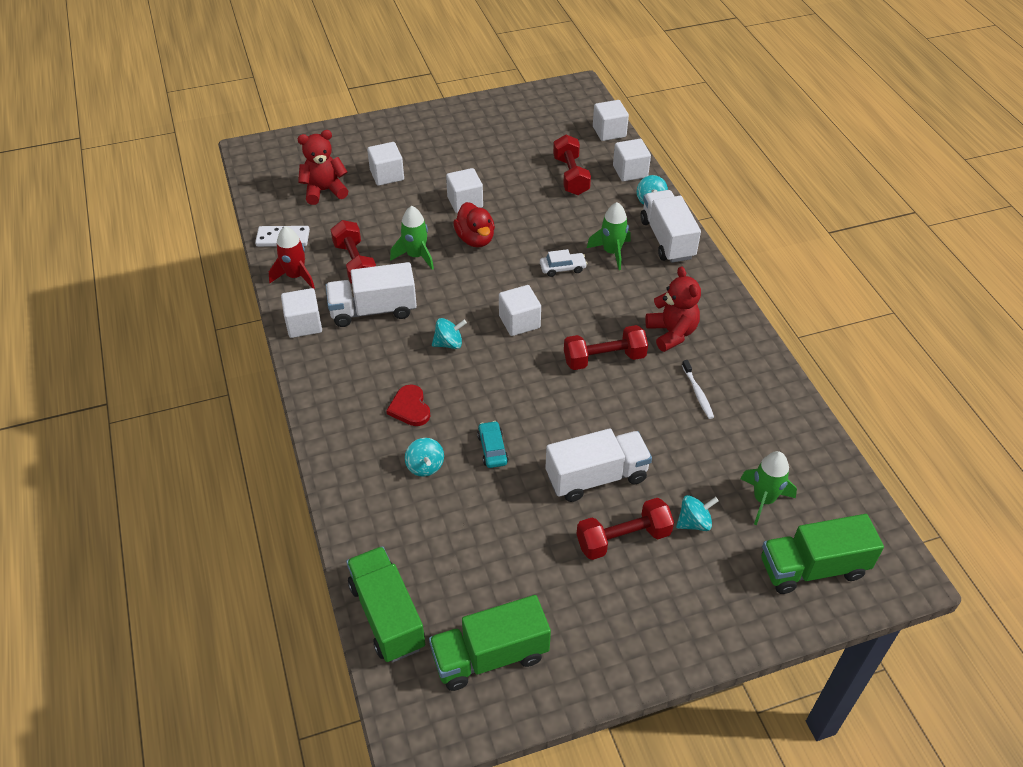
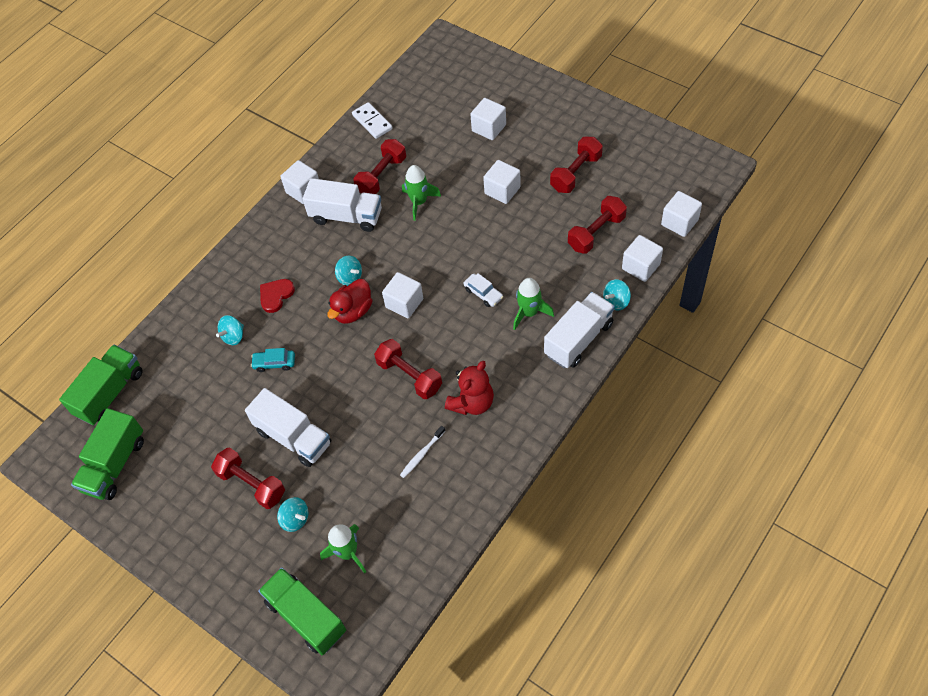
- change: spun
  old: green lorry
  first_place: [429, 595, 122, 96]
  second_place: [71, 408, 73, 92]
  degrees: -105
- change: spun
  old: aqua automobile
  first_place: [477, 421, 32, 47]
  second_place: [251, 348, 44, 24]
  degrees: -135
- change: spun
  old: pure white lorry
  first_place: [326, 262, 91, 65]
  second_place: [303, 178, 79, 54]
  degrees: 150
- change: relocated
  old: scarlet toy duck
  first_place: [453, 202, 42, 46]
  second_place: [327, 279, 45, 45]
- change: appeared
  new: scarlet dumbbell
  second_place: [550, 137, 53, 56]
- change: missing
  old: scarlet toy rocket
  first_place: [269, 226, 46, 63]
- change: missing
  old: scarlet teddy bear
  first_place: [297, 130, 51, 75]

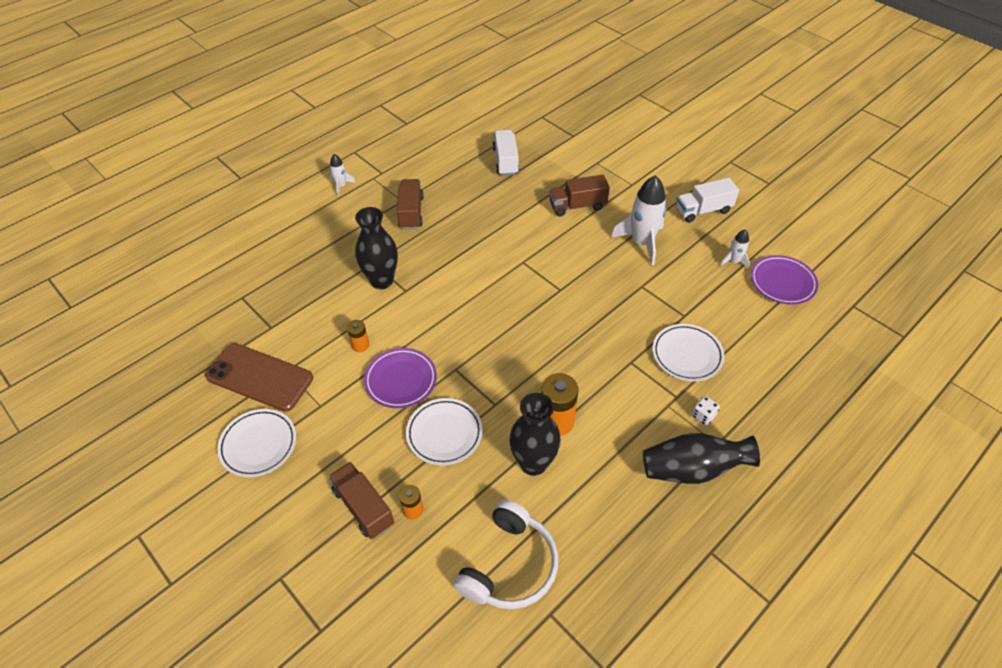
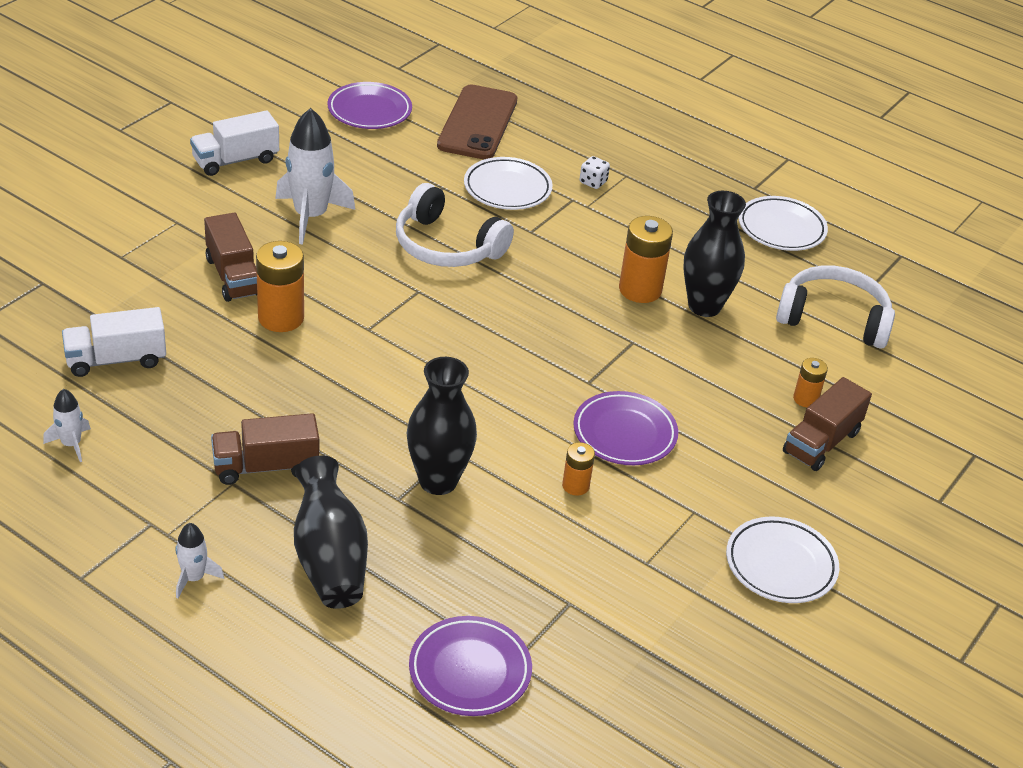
- change: relocated
  old: pure white toy rocket
  first_place: [720, 230, 30, 39]
  second_place: [43, 389, 48, 73]
- change: spun
  old: pure white lorry
  first_place: [676, 178, 63, 45]
  second_place: [190, 110, 89, 66]
  degrees: 90
- change: appeared
  new: orange-coloured AA battery
  second_place: [256, 241, 48, 91]
- change: relocated
  old: jet-black flower vase
  first_place: [643, 433, 117, 51]
  second_place: [294, 455, 74, 154]
- change: appeared
  new: pure white headset
  second_place: [396, 183, 118, 84]
- change: appeared
  new: purple flat dish
  second_place: [409, 616, 123, 100]
- change: relocated
  old: dark brown phone
  first_place: [205, 343, 108, 68]
  second_place: [437, 85, 80, 74]
- change: relocated
  old: pure white flat dish
  first_place: [406, 398, 77, 67]
  second_place: [739, 196, 89, 55]

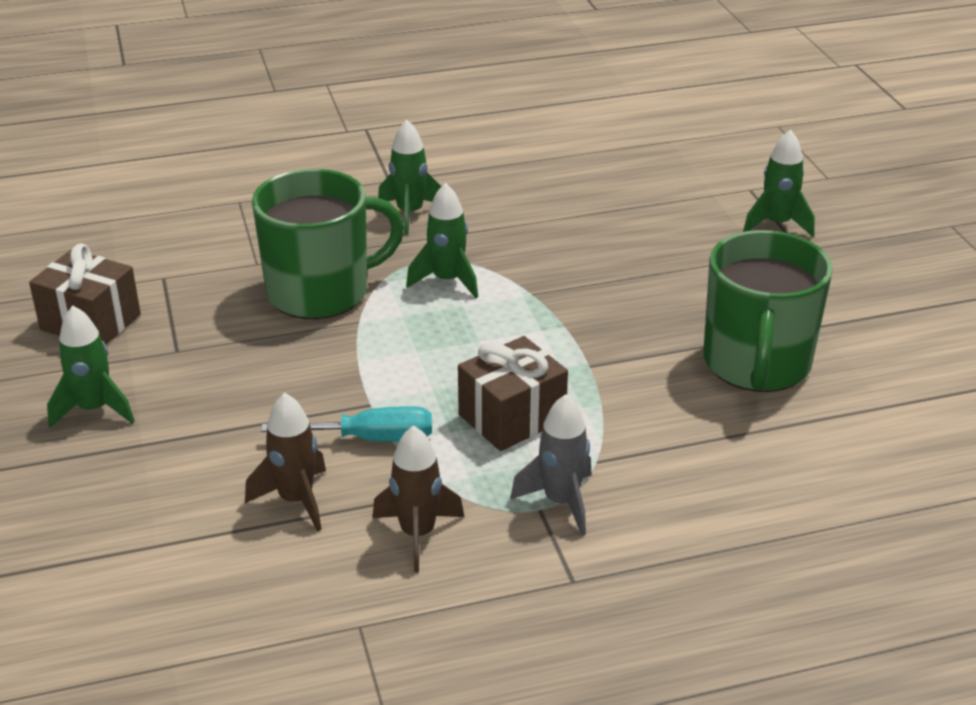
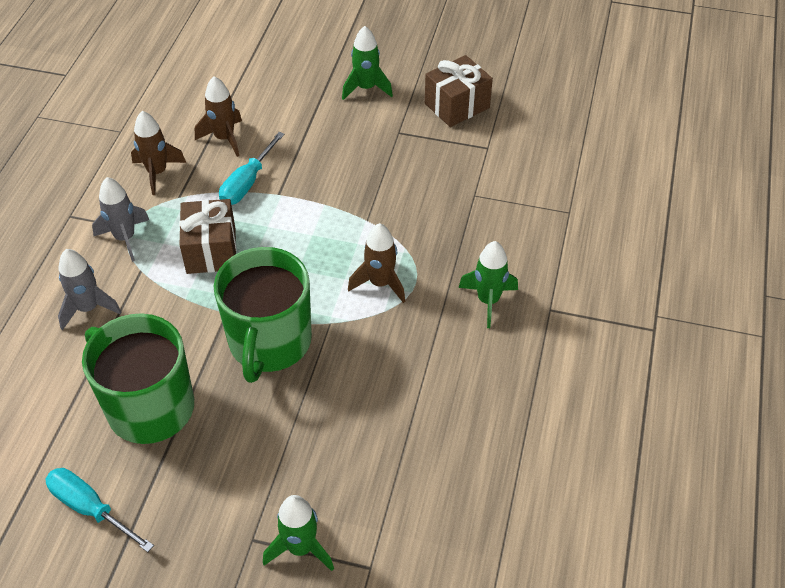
- change: appeared
  new: aqua hand screwdriver
  second_place: [45, 468, 109, 84]
- change: appeared
  new: ash-grey toy rocket
  second_place: [58, 249, 64, 81]
- change: relocated
  old: green coffee mug
  first_place: [252, 169, 152, 150]
  second_place: [214, 247, 98, 136]
- change: colour
  old: green toy rocket
  new: dark brown toy rocket
  first_place: [406, 183, 72, 115]
  second_place: [348, 223, 57, 80]

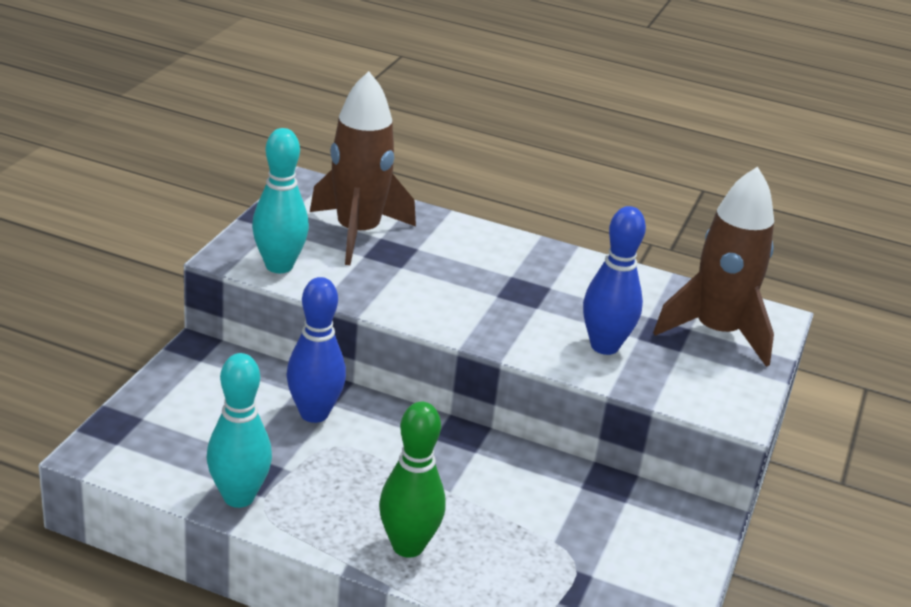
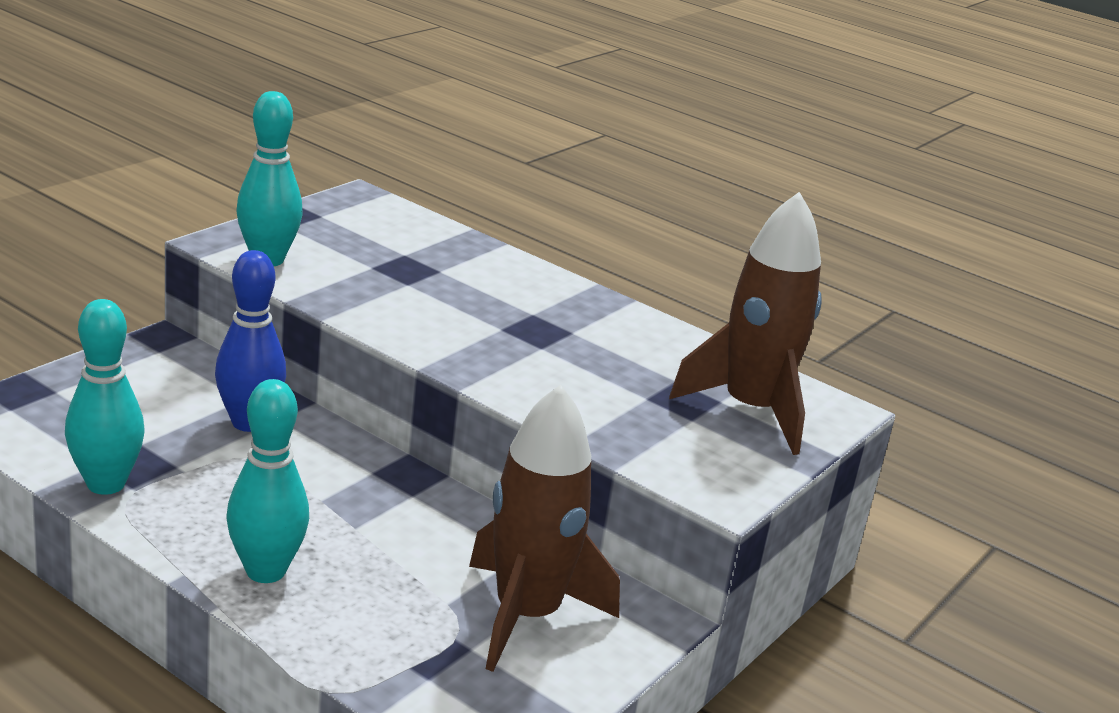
- change: colour
  old: green bowling pin
  new: aqua bowling pin
  first_place: [379, 402, 67, 156]
  second_place: [226, 379, 83, 204]
- change: relocated
  old: dark brown toy rocket
  first_place: [310, 71, 106, 194]
  second_place: [469, 384, 151, 288]
- change: missing
  old: royal blue bowling pin
  first_place: [583, 206, 63, 149]

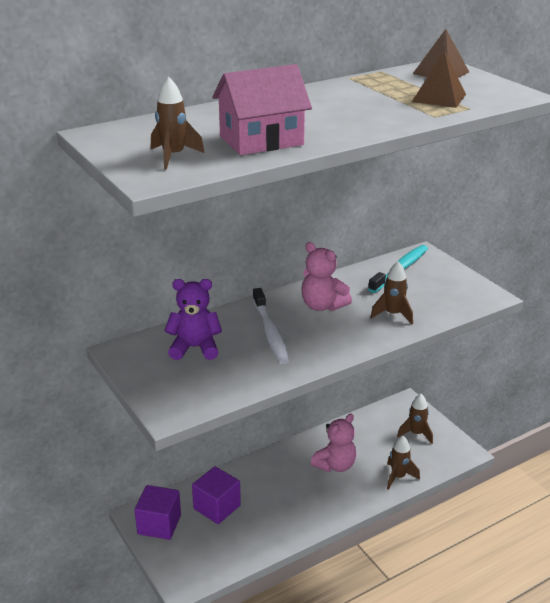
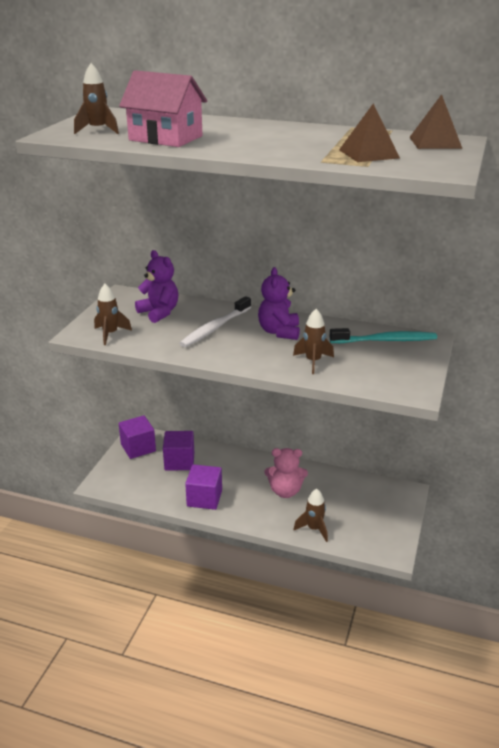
- change: relocated
  old: dark brown toy rocket
  first_place: [397, 394, 36, 50]
  second_place: [94, 284, 38, 61]
- change: appeared
  new: purple block
  second_place: [185, 464, 37, 46]
- change: colour
  old: rosy teddy bear
  new: purple teddy bear
  first_place: [301, 242, 51, 69]
  second_place: [258, 267, 42, 73]

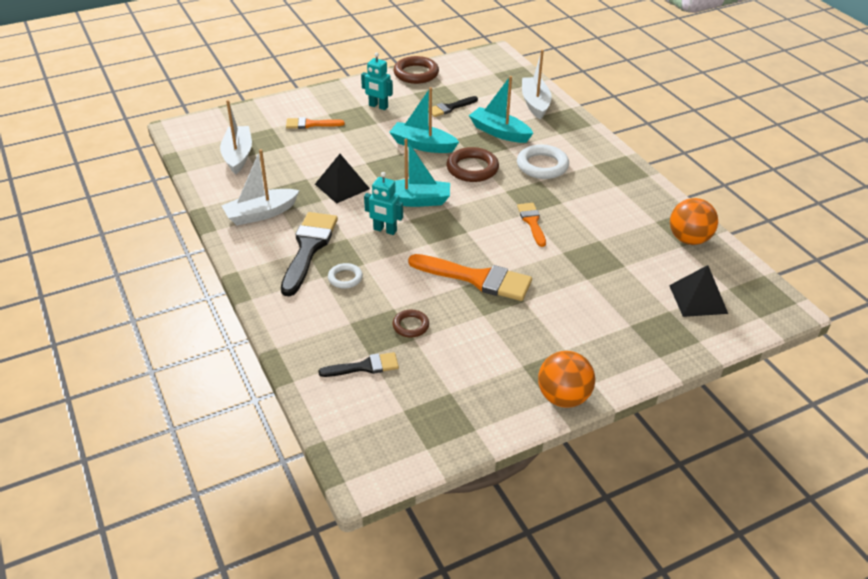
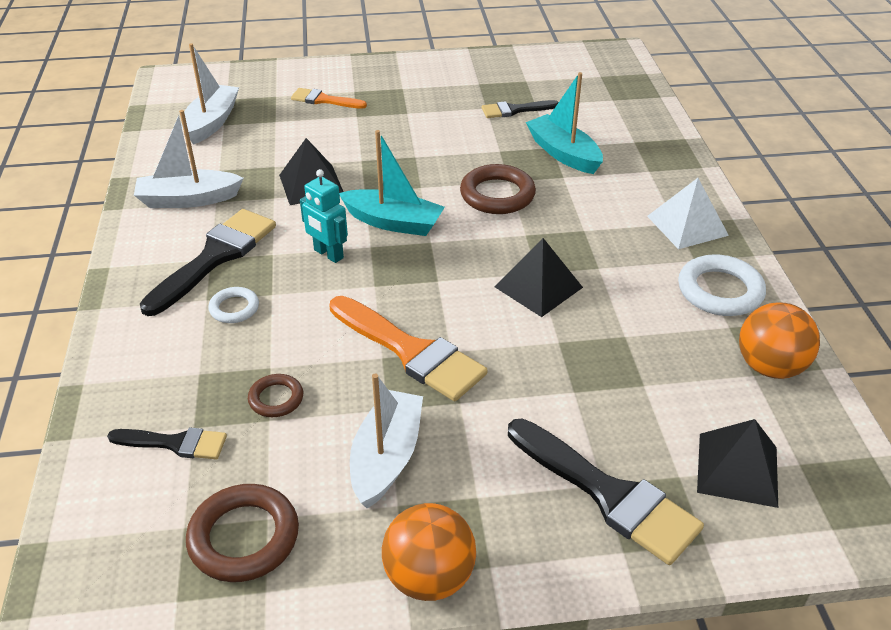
- change: relocated
  old: dark brown torus
  first_place: [393, 56, 46, 28]
  second_place: [186, 484, 113, 98]
- change: relocated
  old: pure white toy boat
  first_place: [522, 50, 30, 70]
  second_place: [350, 374, 73, 134]
- change: exchanged
  old: orange-coloured paintbrush
  new: jet-black solid pyramid
  first_place: [517, 203, 29, 44]
  second_place: [495, 238, 88, 79]
- change: appeared
  new: jet-black paintbrush
  second_place: [508, 418, 196, 147]
- change: appeared
  new: pure white solid pyramid
  second_place: [647, 178, 82, 71]
- change: relocated
  old: pure white torus
  first_place: [517, 144, 52, 35]
  second_place: [678, 254, 88, 62]
- change: missing
  old: aqua toy robot
  first_place: [361, 53, 32, 57]
- change: missing
  old: aqua toy boat
  first_place: [389, 87, 70, 66]

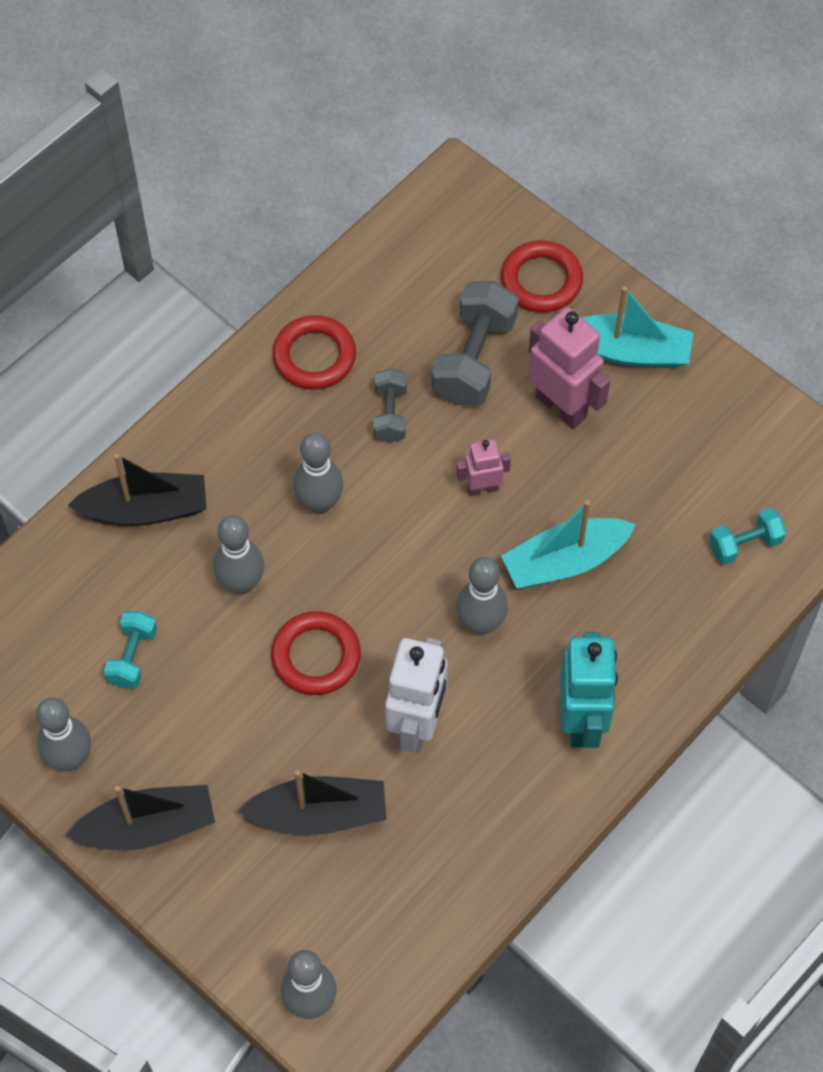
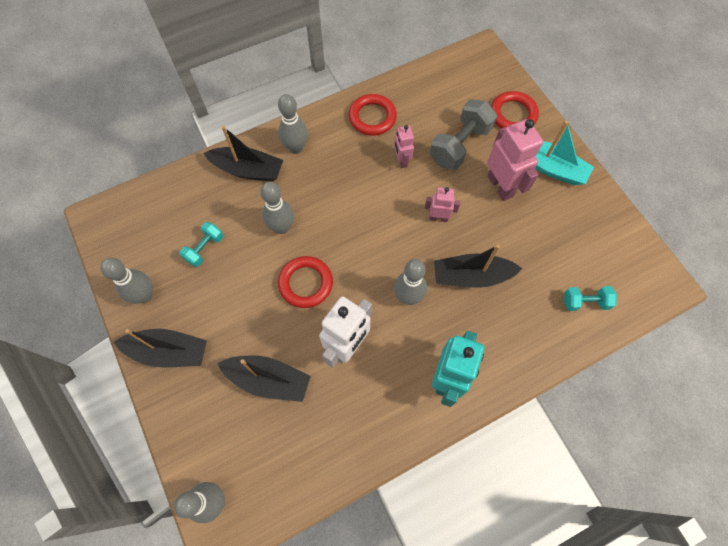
- change: relocated
  old: ash-grey bowling pin
  first_place: [293, 433, 50, 81]
  second_place: [278, 94, 30, 60]
- change: exchanged
  old: ash-grey dumbbell
  new: rosy toy robot
  first_place: [373, 368, 34, 75]
  second_place: [394, 125, 20, 43]
- change: colour
  old: aqua toy boat
  new: jet-black toy boat
  first_place: [501, 500, 135, 88]
  second_place: [434, 245, 88, 43]

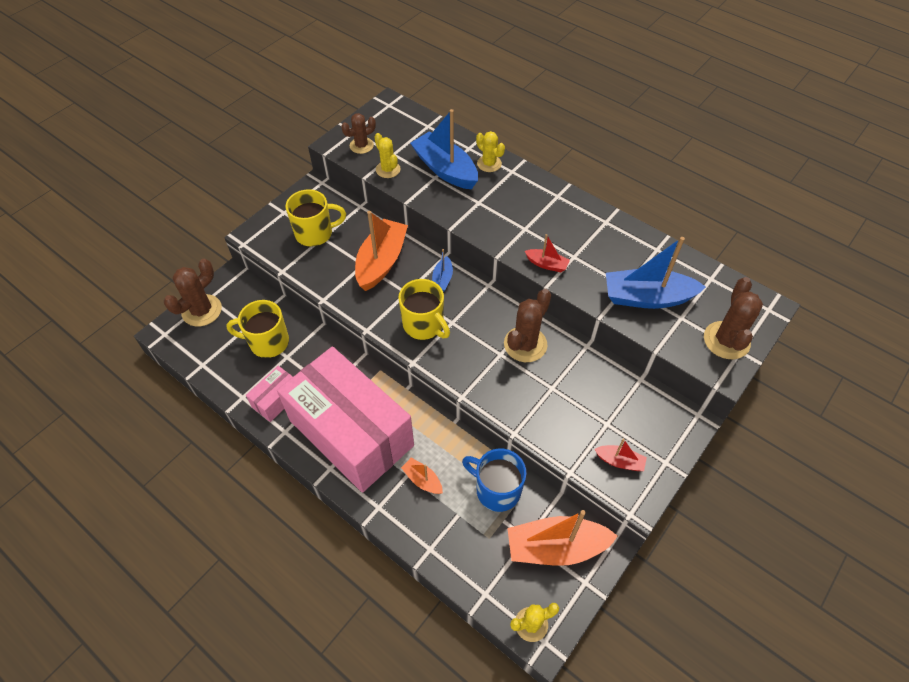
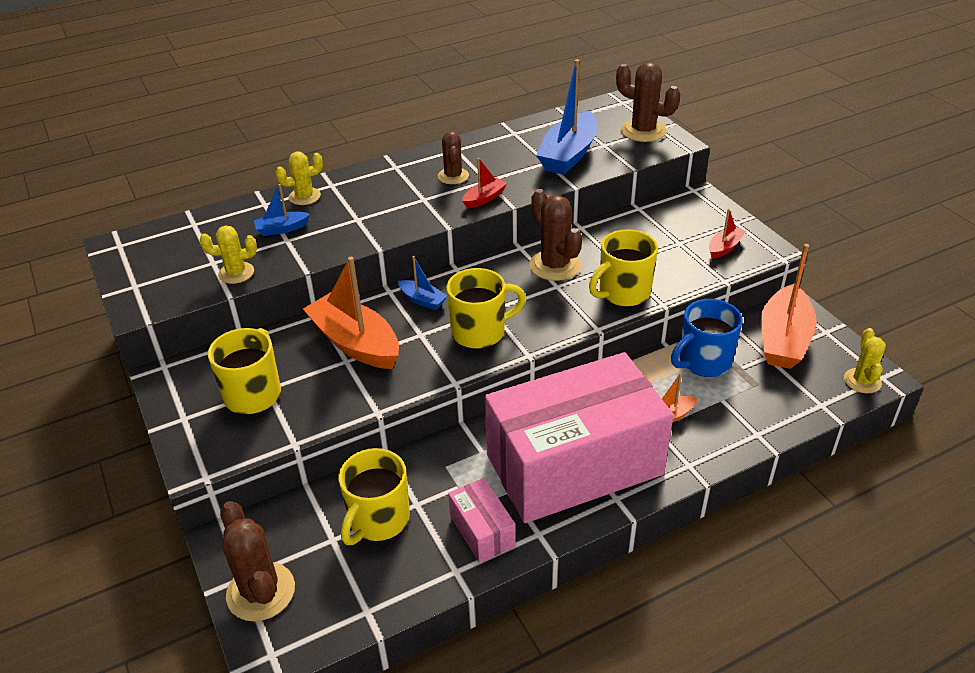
- change: size
  old: royal blue toy boat
  first_place: [410, 109, 68, 80]
  second_place: [254, 184, 56, 52]
  factor: 0.48
- change: relocated
  old: dark brown cactus
  first_place: [341, 113, 35, 41]
  second_place: [438, 131, 31, 53]
- change: appeared
  new: yellow coffee mug
  second_place: [589, 229, 69, 78]

